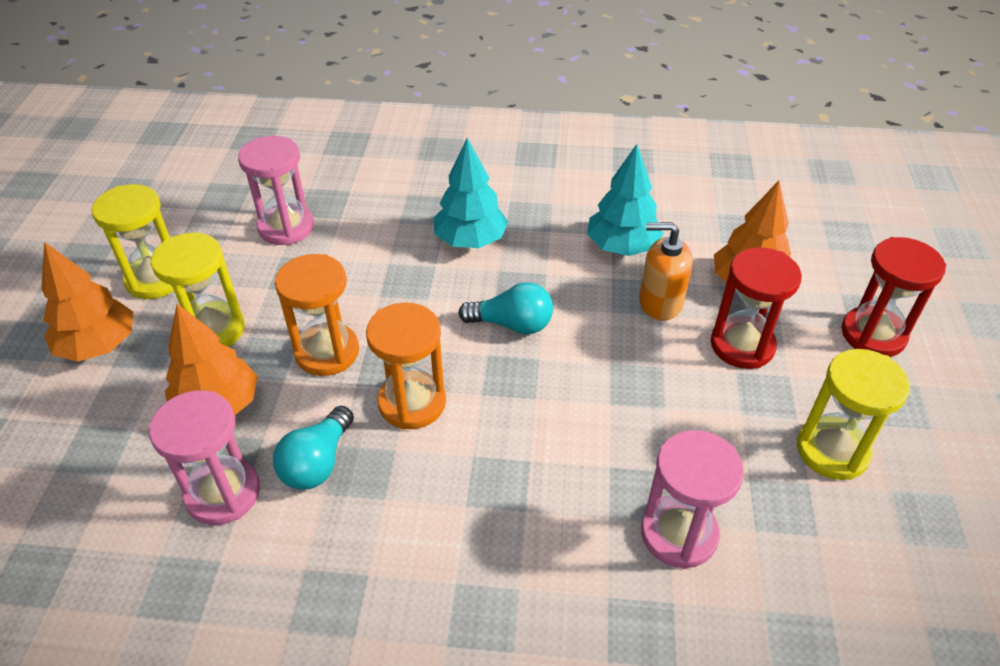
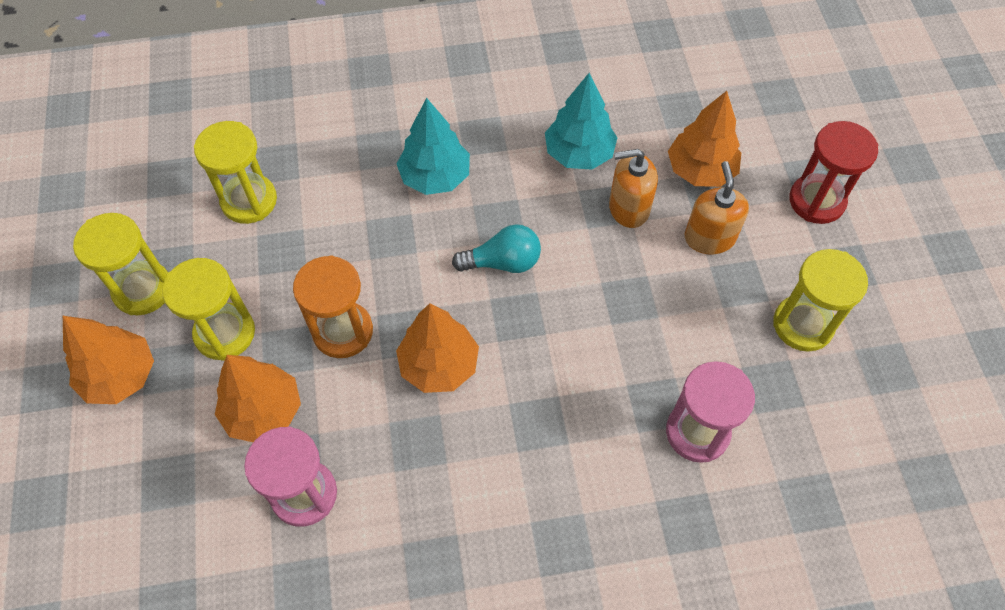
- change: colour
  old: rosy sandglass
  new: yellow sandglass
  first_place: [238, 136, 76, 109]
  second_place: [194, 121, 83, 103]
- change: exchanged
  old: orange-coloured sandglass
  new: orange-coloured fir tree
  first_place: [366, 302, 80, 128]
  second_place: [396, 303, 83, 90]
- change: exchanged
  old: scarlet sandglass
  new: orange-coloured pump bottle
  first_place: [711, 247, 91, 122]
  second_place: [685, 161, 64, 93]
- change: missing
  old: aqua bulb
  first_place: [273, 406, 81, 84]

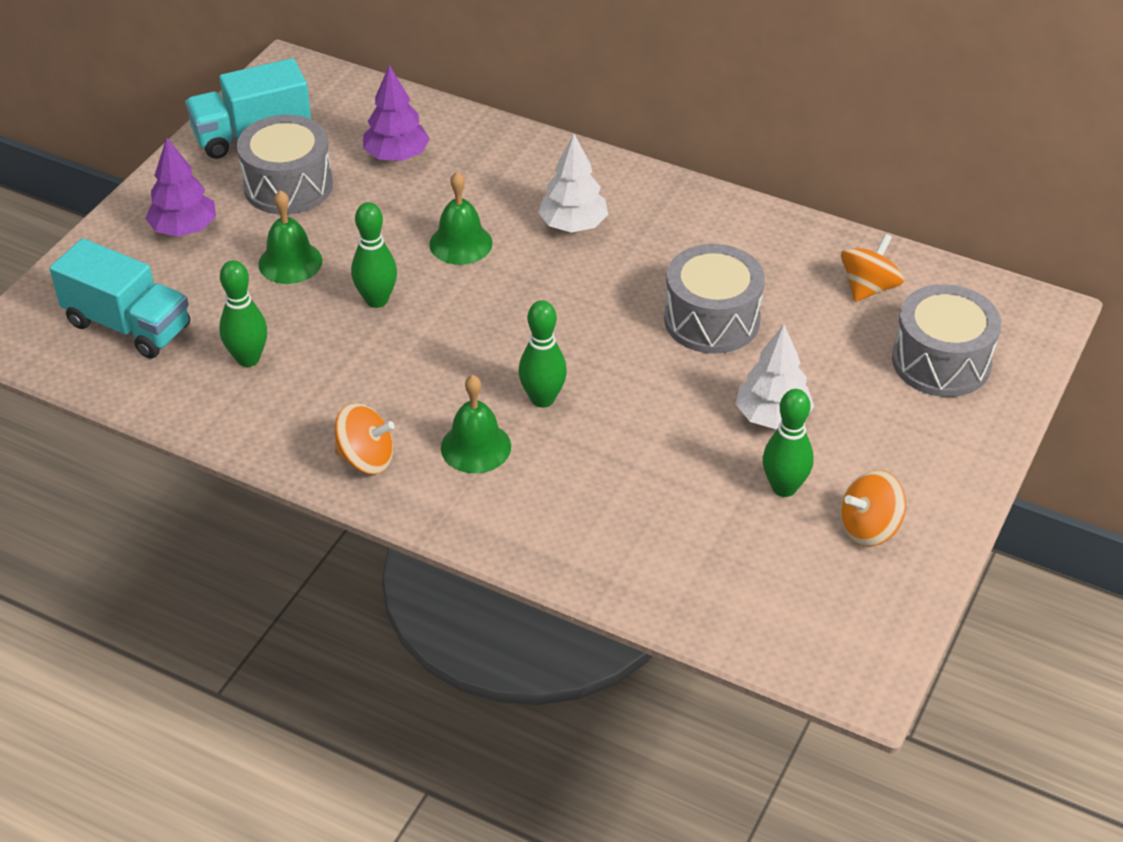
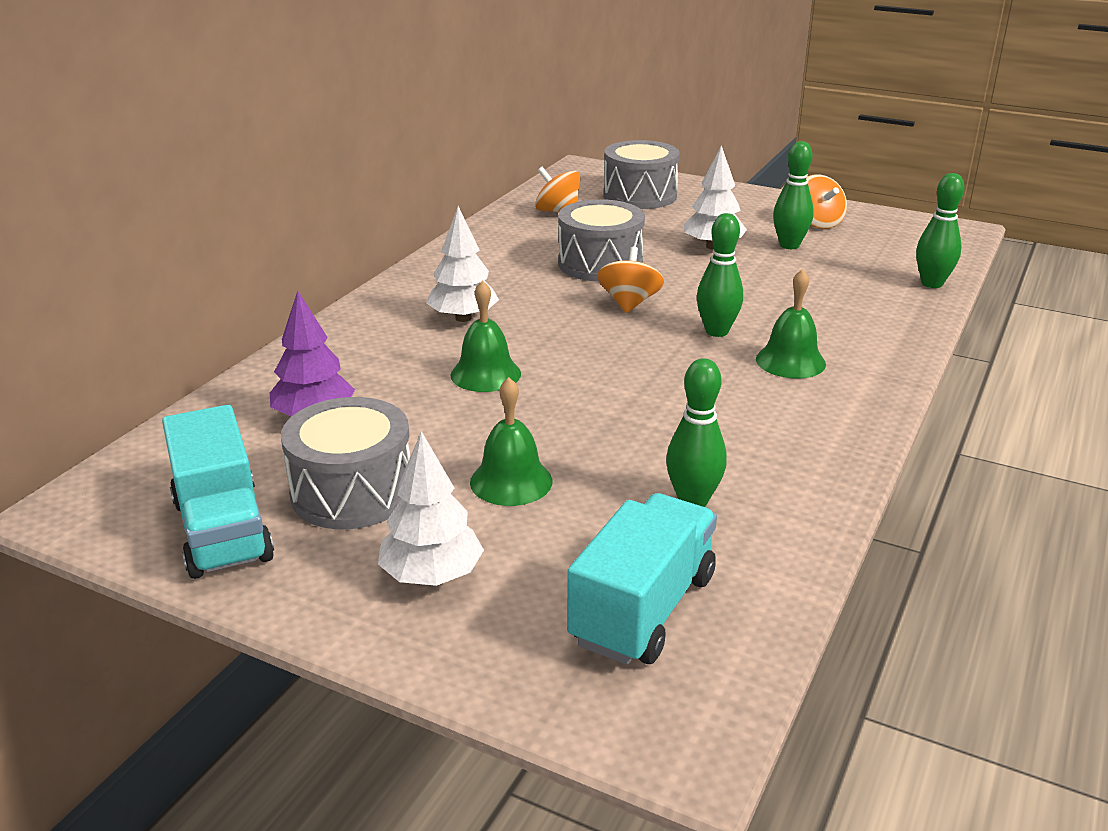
- change: colour
  old: purple fir tree
  new: pure white fir tree
  first_place: [145, 137, 71, 100]
  second_place: [378, 431, 106, 155]
- change: relocated
  old: orange-coloured toy top
  first_place: [335, 403, 60, 71]
  second_place: [597, 247, 67, 66]
- change: relocated
  old: green bowling pin
  first_place: [351, 202, 46, 106]
  second_place: [916, 173, 49, 115]

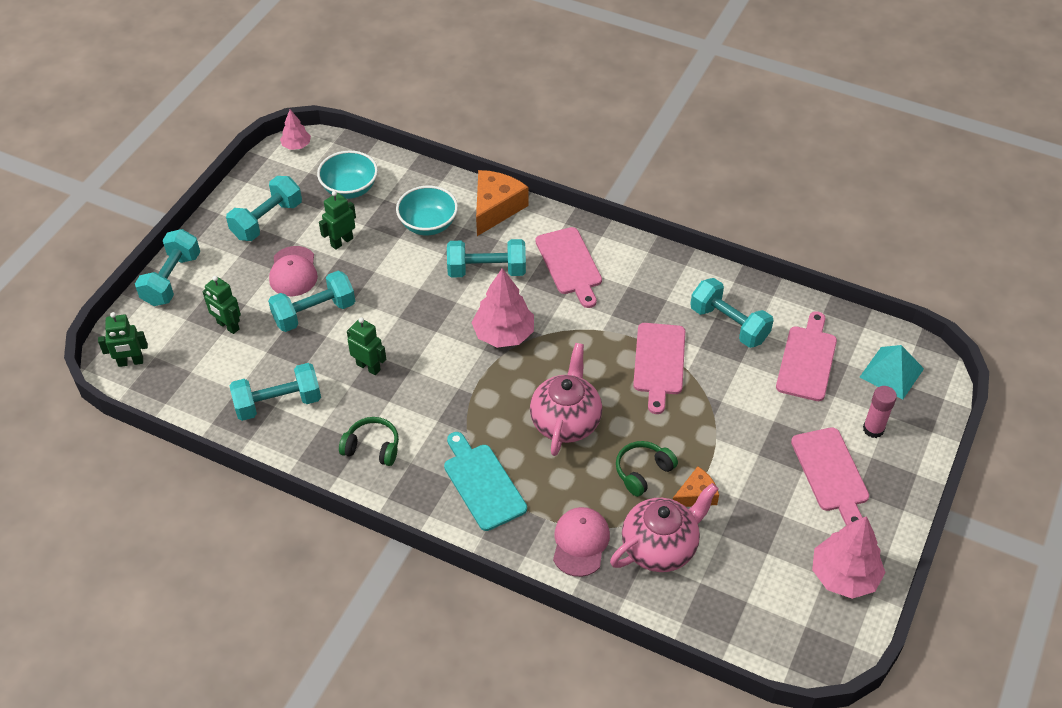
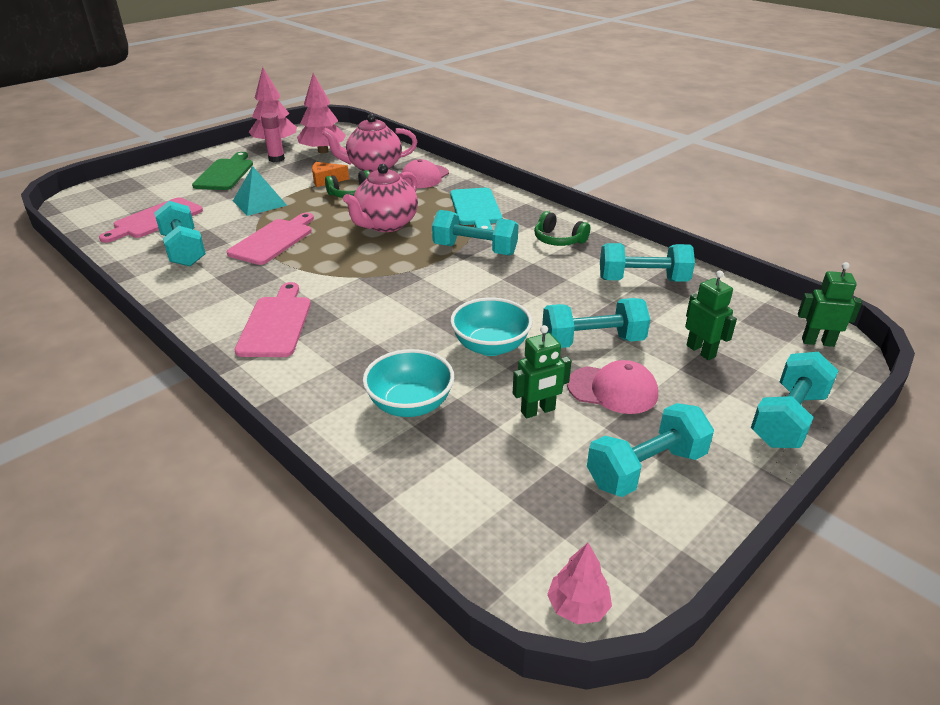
- change: colour
  old: rosy chopping board
  new: green chopping board
  first_place: [791, 427, 78, 98]
  second_place: [192, 152, 61, 38]
- change: relocated
  old: aqua solid pyramid
  first_place: [860, 345, 64, 55]
  second_place: [233, 166, 54, 50]
- change: relocated
  old: rosy stick of glue
  first_place: [863, 386, 34, 52]
  second_place: [261, 113, 24, 49]
- change: relocated
  old: rosy fir tree
  first_place: [471, 268, 63, 80]
  second_place: [297, 73, 49, 81]
- change: relocated
  old: aqua dumbbell
  first_place: [447, 239, 79, 39]
  second_place: [432, 210, 86, 46]
- change: relocated
  old: aqua deep dish
  first_place: [317, 150, 61, 49]
  second_place: [450, 298, 83, 58]
- change: spun
  old: rosy peaked cap
  first_place: [269, 246, 49, 50]
  second_place: [567, 360, 91, 54]
  degrees: 90
- change: missing
  old: green toy robot
  first_place: [347, 317, 39, 58]
- change: missing
  old: orange-coloured cheese
  first_place: [476, 170, 52, 66]

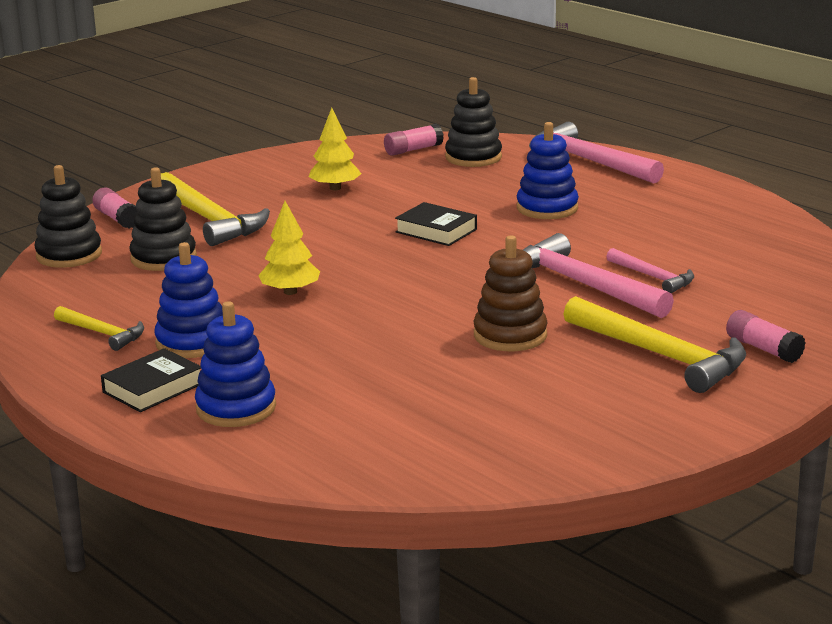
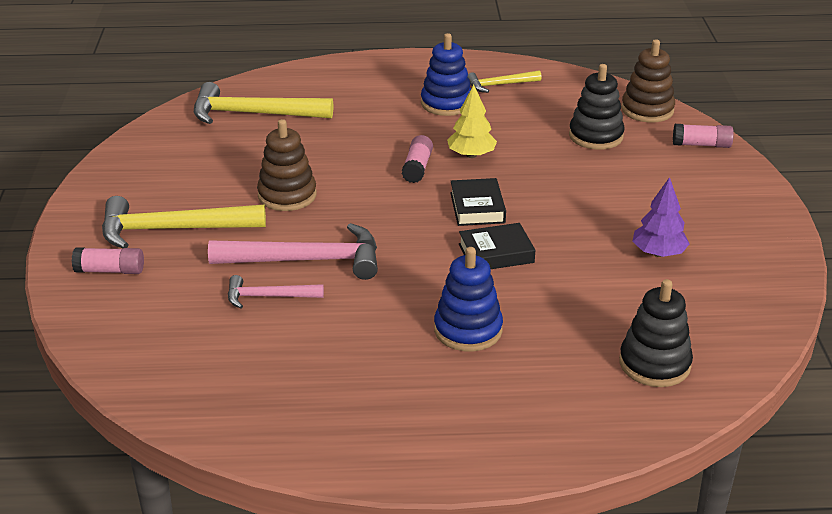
- change: relocated
  old: yellow carpenter's hammer
  first_place: [161, 172, 109, 74]
  second_place: [194, 82, 139, 42]
- change: relocated
  old: rosy stick of glue
  first_place: [384, 124, 60, 32]
  second_place: [402, 135, 31, 48]
- change: relocated
  old: jet-black hardcover
  first_place: [101, 348, 100, 64]
  second_place: [450, 178, 56, 48]
- change: colour
  old: jet-black ring stacker
  new: dark brown ring stacker
  first_place: [34, 165, 68, 103]
  second_place: [621, 39, 54, 83]
- change: colour
  old: yellow fir tree
  new: purple fir tree
  first_place: [309, 108, 52, 82]
  second_place: [632, 177, 57, 80]
- change: missing
  old: royal blue ring stacker
  first_place: [195, 301, 81, 126]
- change: missing
  old: rosy carpenter's hammer
  first_place: [529, 122, 135, 62]

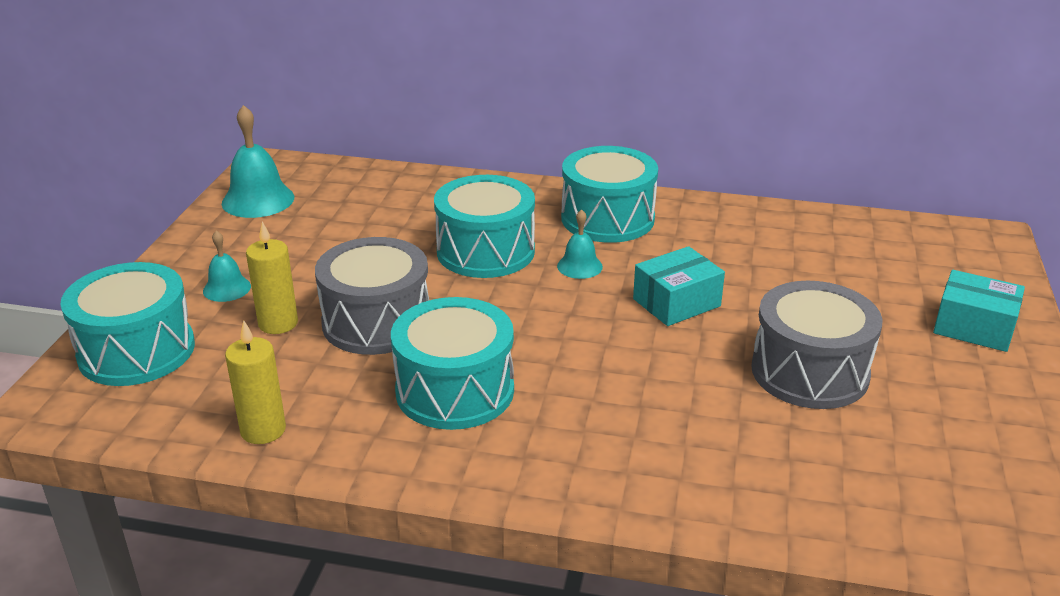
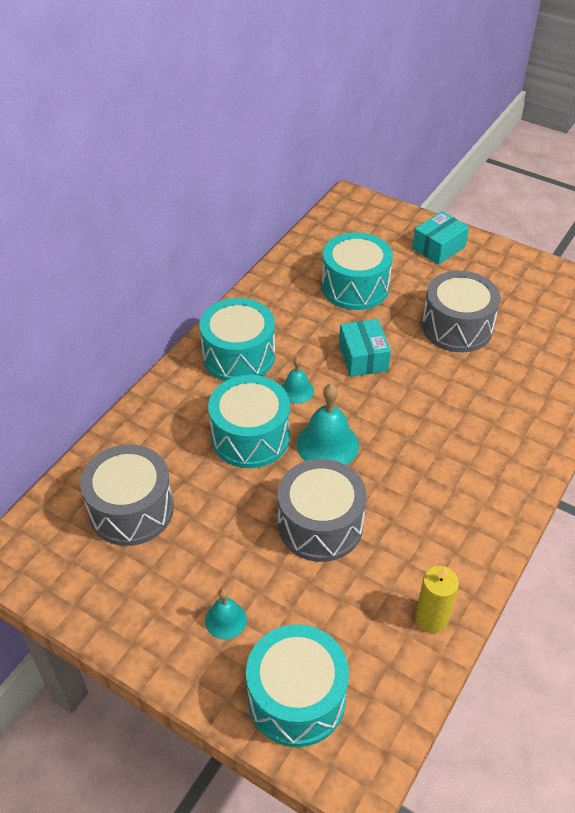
- change: appeared
  new: ash-grey toy drum
  second_place: [80, 445, 94, 101]
- change: relocated
  old: aqua hand bell
  first_place: [222, 105, 72, 113]
  second_place: [296, 384, 63, 81]
- change: relocated
  old: aqua toy drum
  first_place: [391, 297, 123, 133]
  second_place: [322, 232, 71, 78]
- change: missing
  old: yellow pillar candle
  first_place: [246, 222, 52, 112]

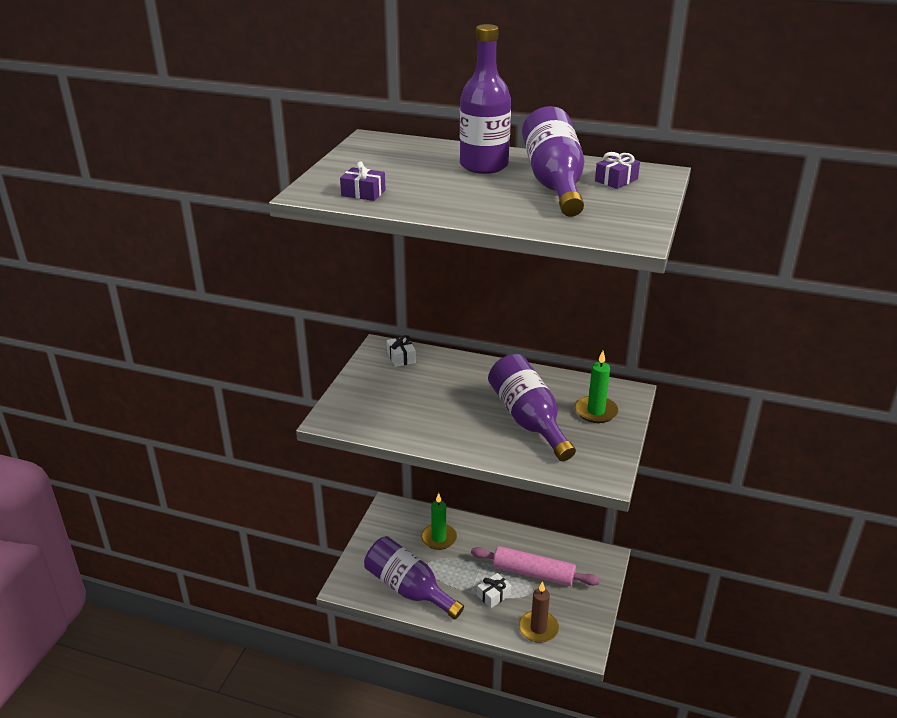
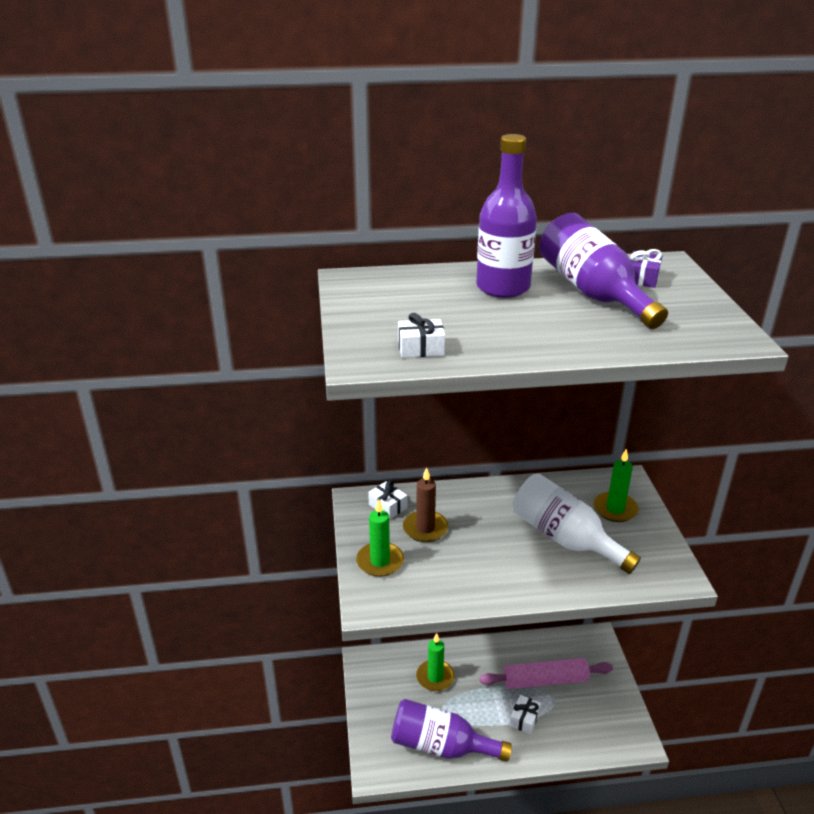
- change: appeared
  new: green pillar candle
  second_place: [356, 499, 48, 78]
- change: colour
  old: purple gift
  new: pure white gift
  first_place: [340, 161, 46, 40]
  second_place: [398, 313, 47, 45]
- change: relocated
  old: dark brown pillar candle
  first_place: [519, 581, 40, 62]
  second_place: [403, 467, 45, 75]
- change: colour
  old: purple flask
  new: pure white flask
  first_place: [488, 354, 88, 107]
  second_place: [512, 473, 129, 101]

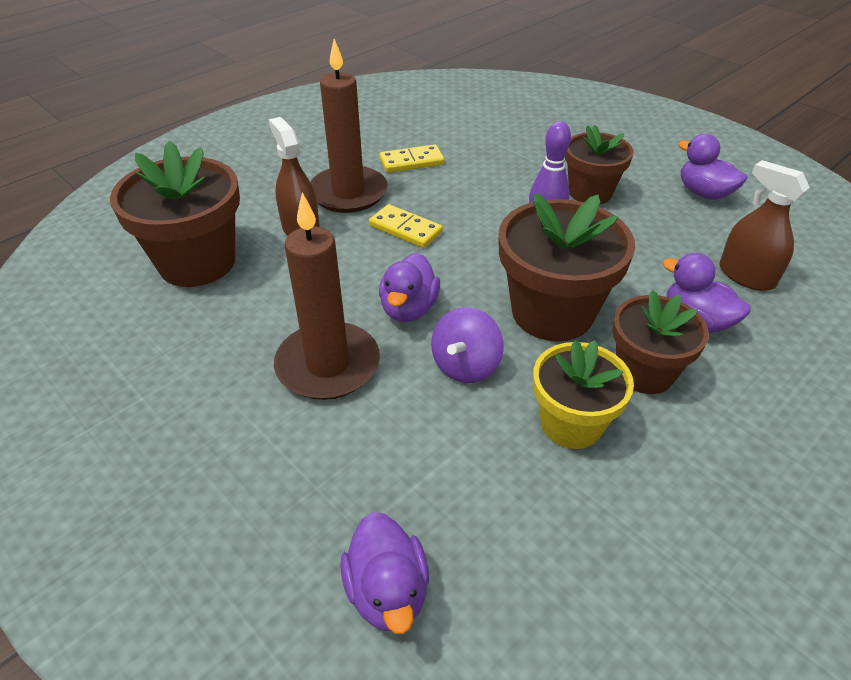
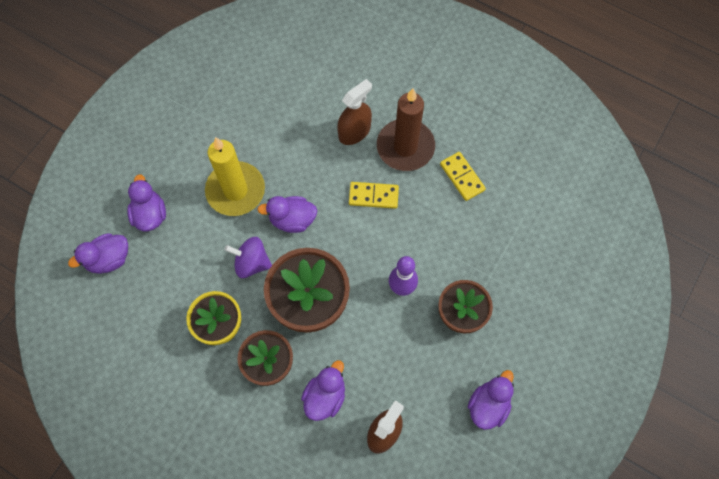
- change: appeared
  new: purple toy duck
  second_place: [127, 174, 39, 58]
- change: colour
  old: dark brown pillar candle
  new: yellow pillar candle
  first_place: [274, 192, 106, 208]
  second_place: [205, 137, 60, 79]
- change: spun
  old: yellow domino tile
  first_place: [369, 204, 74, 44]
  second_place: [349, 182, 50, 27]
  degrees: 75
- change: missing
  old: dark brown plant pot
  first_place: [110, 141, 130, 146]

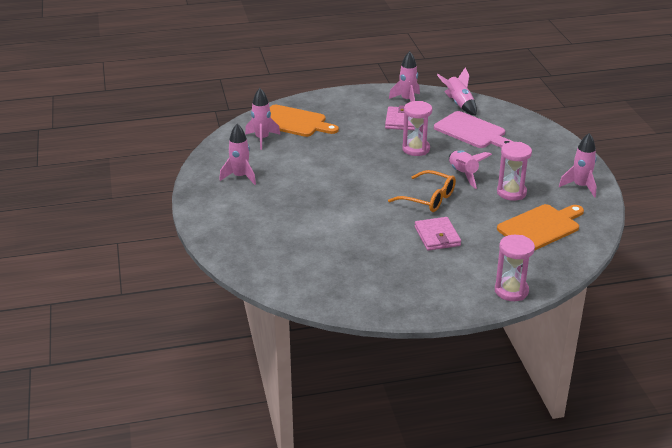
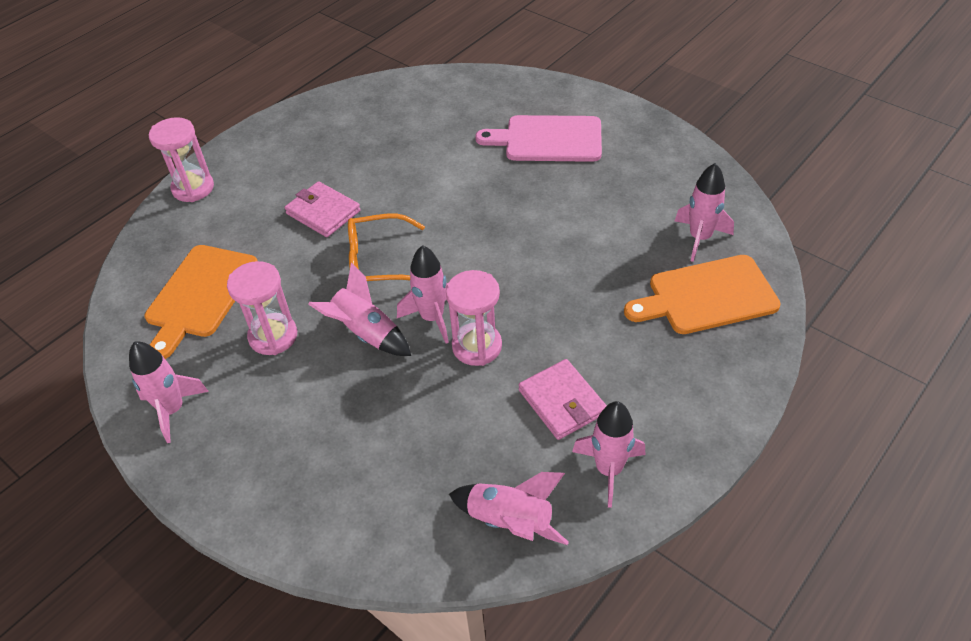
- change: relocated
  old: rosy toy rocket
  first_place: [219, 124, 37, 61]
  second_place: [397, 245, 52, 98]
- change: relocated
  old: rosy chopping board
  first_place: [434, 111, 79, 37]
  second_place: [475, 115, 127, 47]

